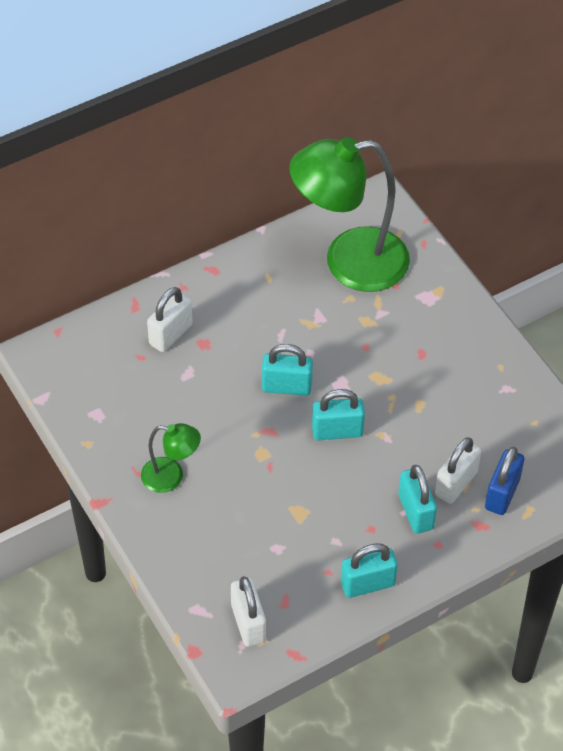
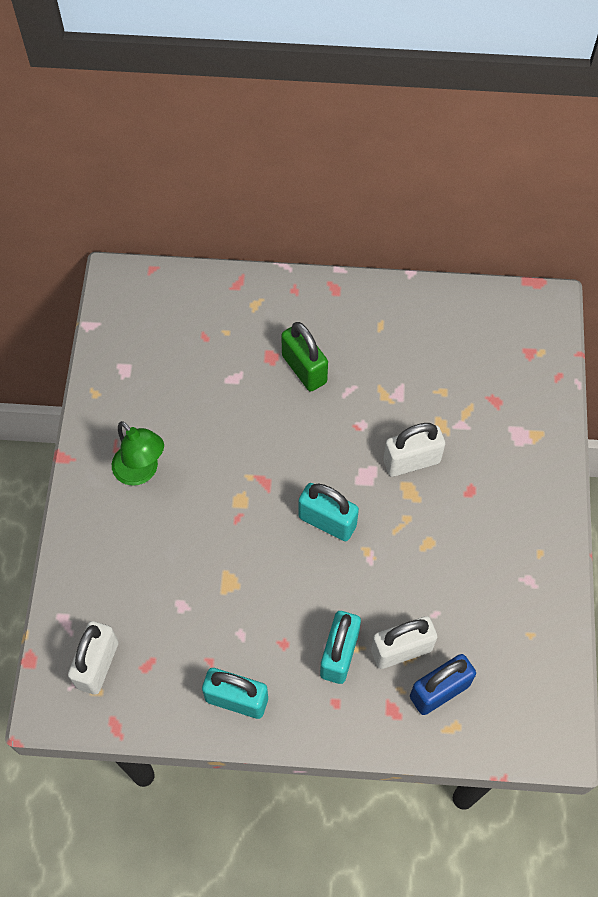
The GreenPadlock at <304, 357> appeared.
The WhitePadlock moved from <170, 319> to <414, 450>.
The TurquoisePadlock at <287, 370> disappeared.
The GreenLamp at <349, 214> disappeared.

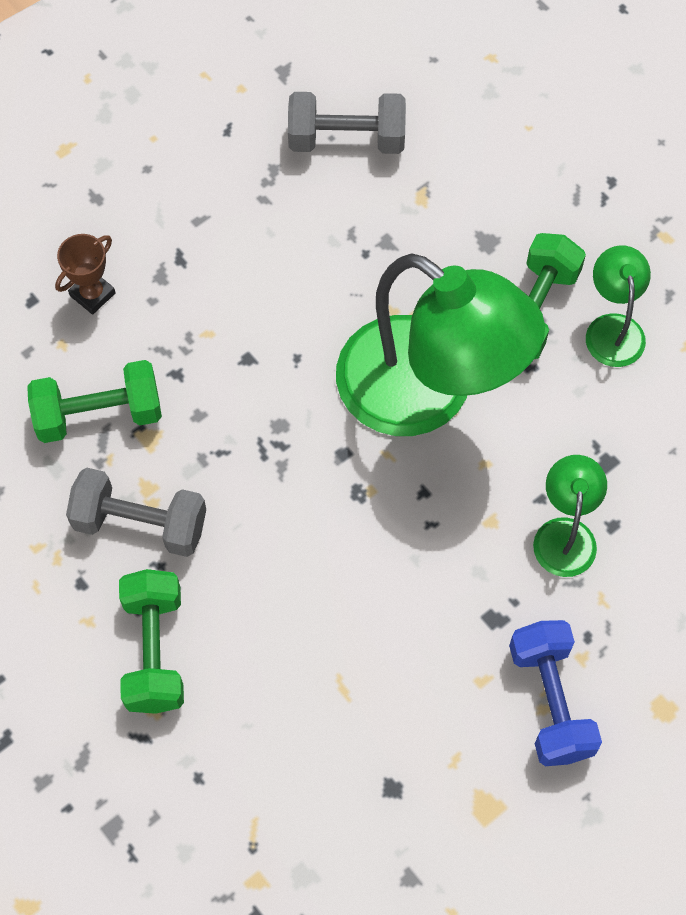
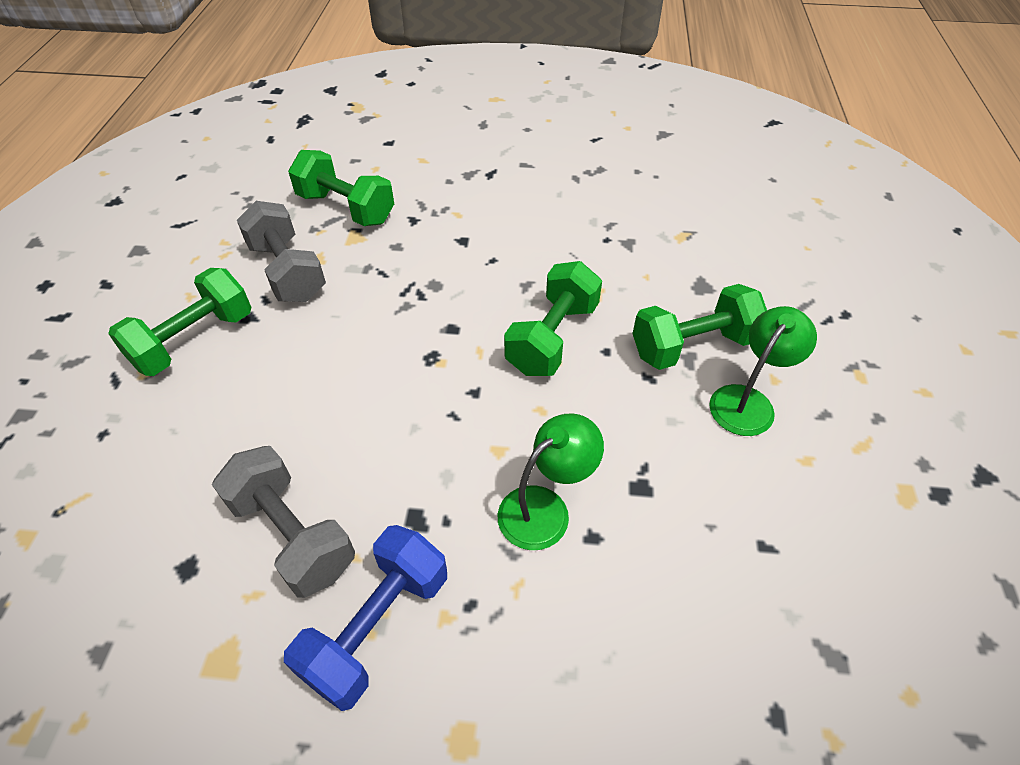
The GreyDumbbell moved from <347, 123> to <283, 522>.
The GreenLamp at <440, 344> was replaced by the GreenDumbbell at <553, 318>.
The BrownTrophy at <85, 274> disappeared.

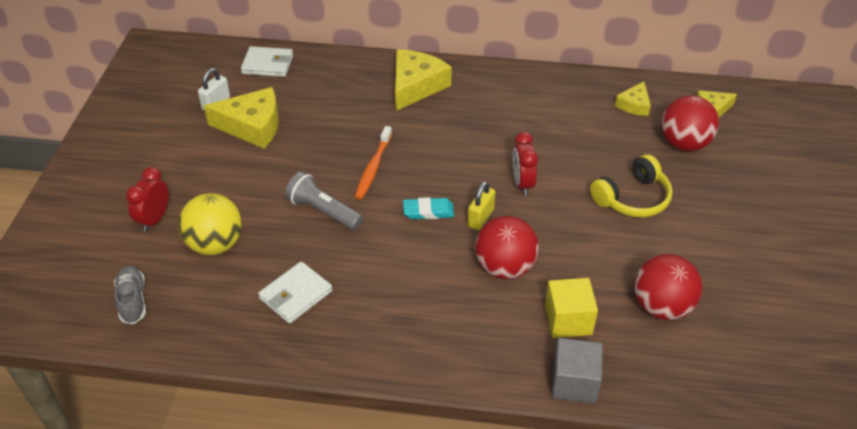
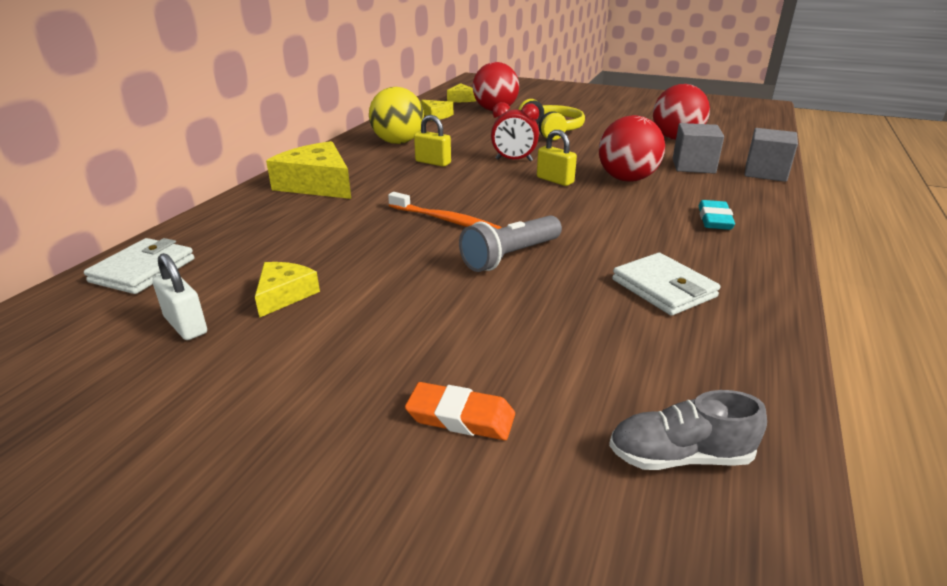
The YellowCheese at <241, 118> changed to 0.55 times the size.
The YellowBall moved from <210, 224> to <396, 115>.
The RedClock at <147, 199> was replaced by the OrangeEraser at <460, 411>.
The YellowPadlock at <432, 141> appeared.
The YellowCube at <571, 308> became the GreyCube at <698, 148>.
The TurquoiseEraser moved from <428, 208> to <716, 215>.

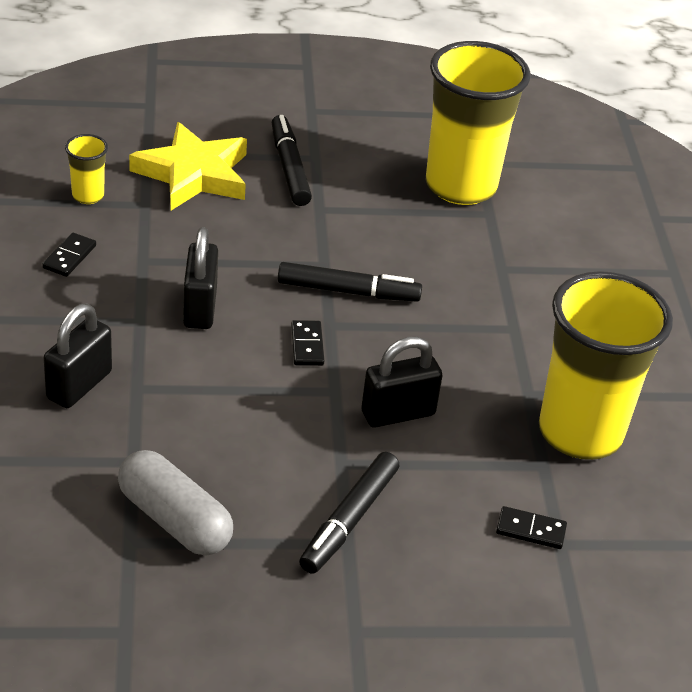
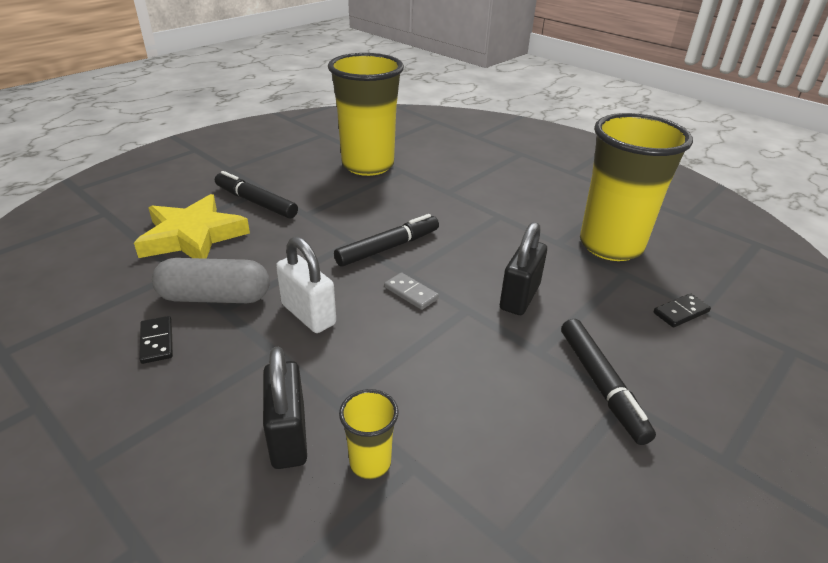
The GreyCapsule moved from <175, 503> to <211, 280>.
The BlackPadlock at <200, 278> became the WhitePadlock at <306, 284>.
The YellowCup moved from <86, 169> to <369, 434>.
The BlackDomino at <307, 343> became the GreyDomino at <411, 291>.

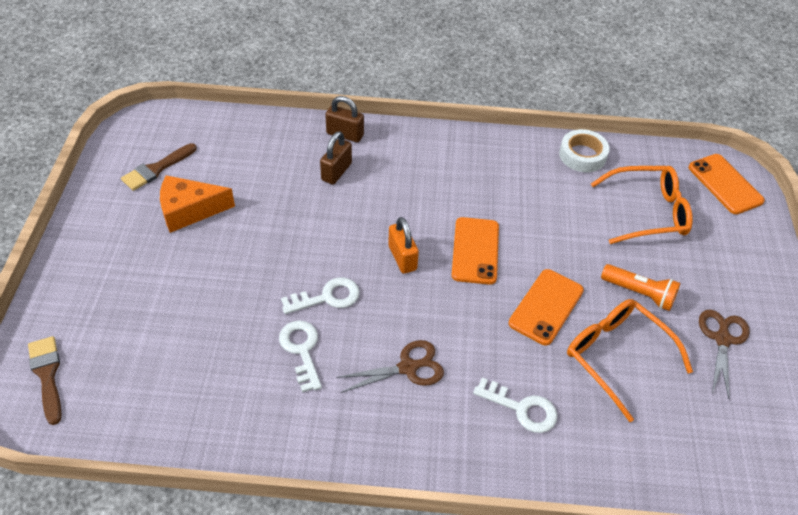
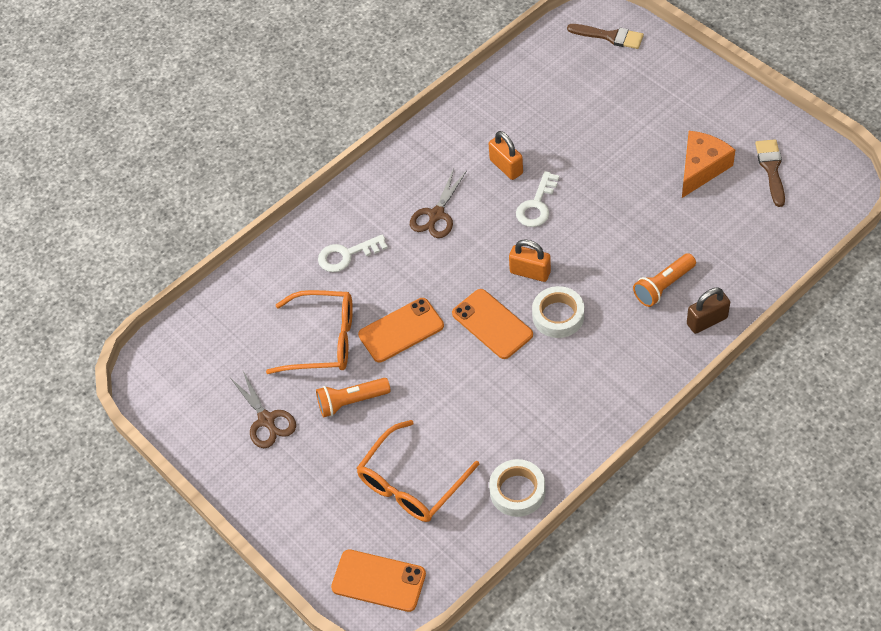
The OrangePhone at <546, 307> turned 75 degrees clockwise.
The WhiteKey at <300, 356> was replaced by the OrangePadlock at <506, 155>.
The WhiteTape at <558, 312> appeared.
The BrownPadlock at <336, 158> was replaced by the OrangeFlashlight at <664, 280>.

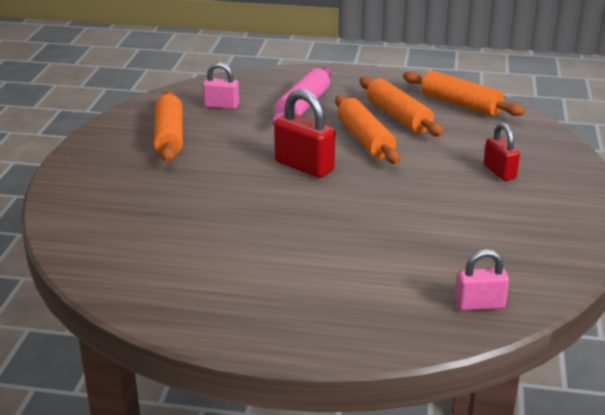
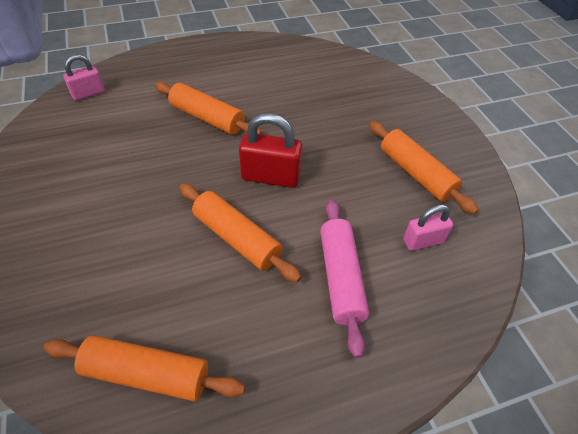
The OrangeRollingPin moved from <401, 106> to <208, 108>.
The RedPadlock at <502, 152> disappeared.

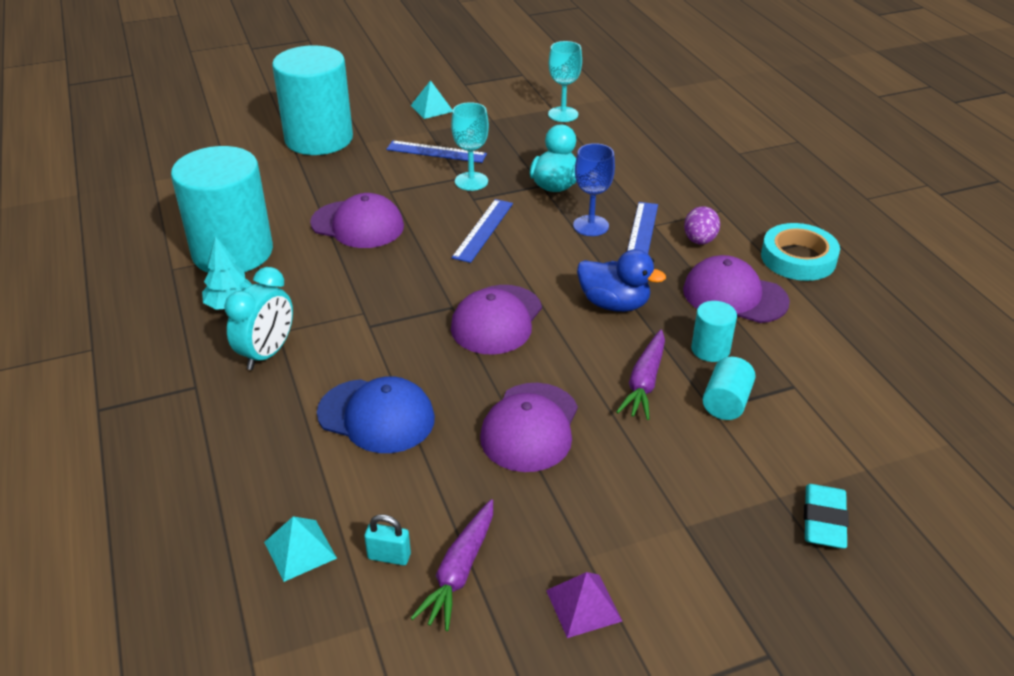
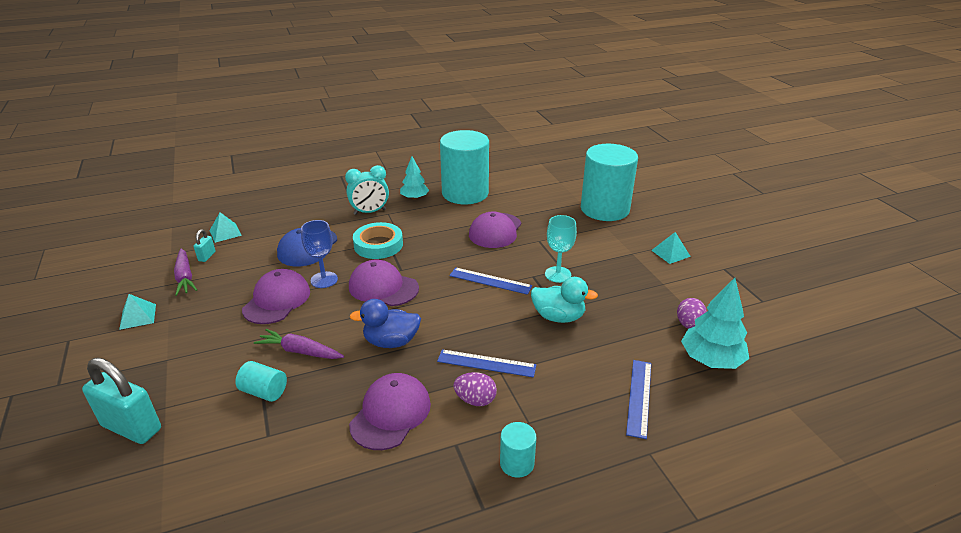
The TurquoiseEraser at <826, 516> was replaced by the TurquoisePadlock at <121, 401>.
The PurplePyramid at <584, 605> became the TurquoisePyramid at <137, 312>.
The PurpleCarrot at <452, 565> turned 135 degrees counterclockwise.
The PurpleCap at <529, 427> turned 90 degrees clockwise.
The BlueGoblet moved from <594, 189> to <319, 254>.
The TurquoiseClock at <258, 318> turned 45 degrees counterclockwise.
The BlueDuck at <621, 280> turned 60 degrees clockwise.
The TurquoiseTape moved from <800, 252> to <378, 240>.
The TurquoiseCylinder moved from <714, 331> to <518, 450>.
The BlueRuler moved from <436, 151> to <638, 399>.
The TurquoiseGoblet at <565, 81> was replaced by the PurpleEgg at <692, 313>.
The TurquoiseTree at <715, 323> appeared.

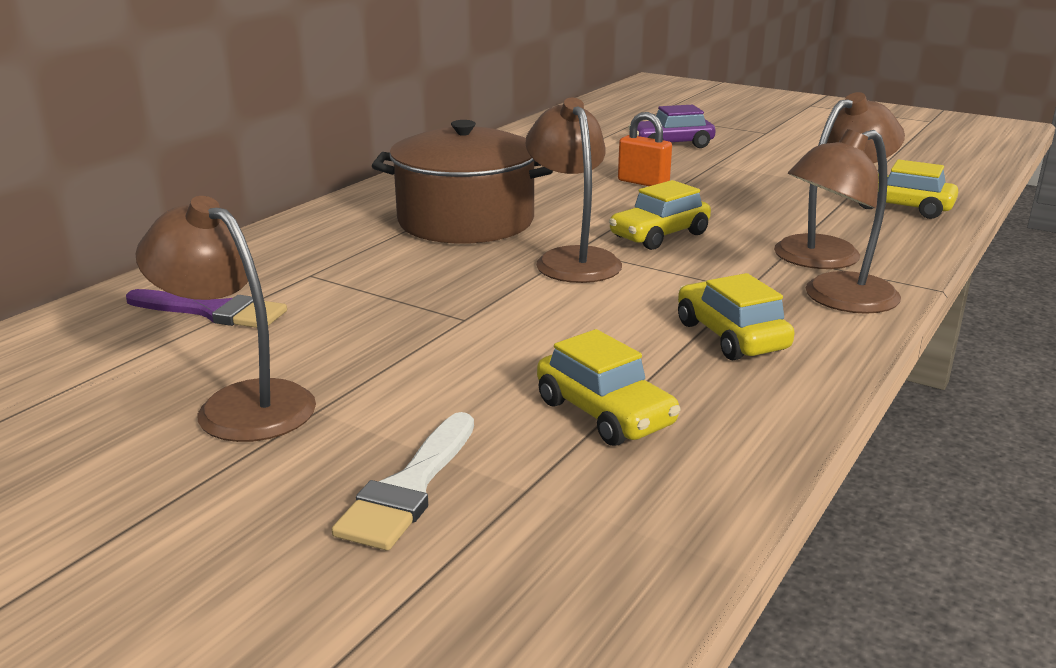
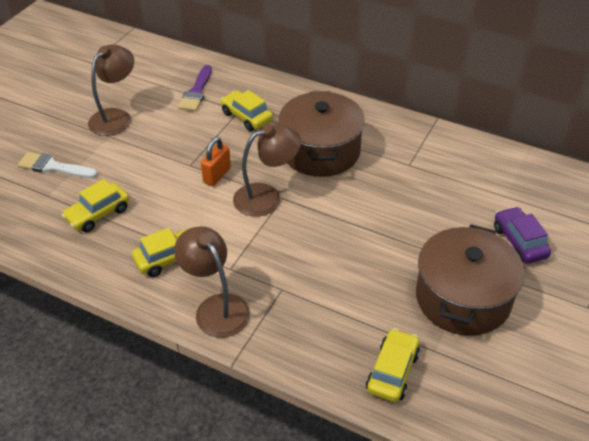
The OrangePadlock moved from <645, 149> to <216, 161>.
The YellowCar moved from <660, 215> to <247, 110>.
The BrownPot at <470, 280> appeared.
The BrownLamp at <839, 180> disappeared.

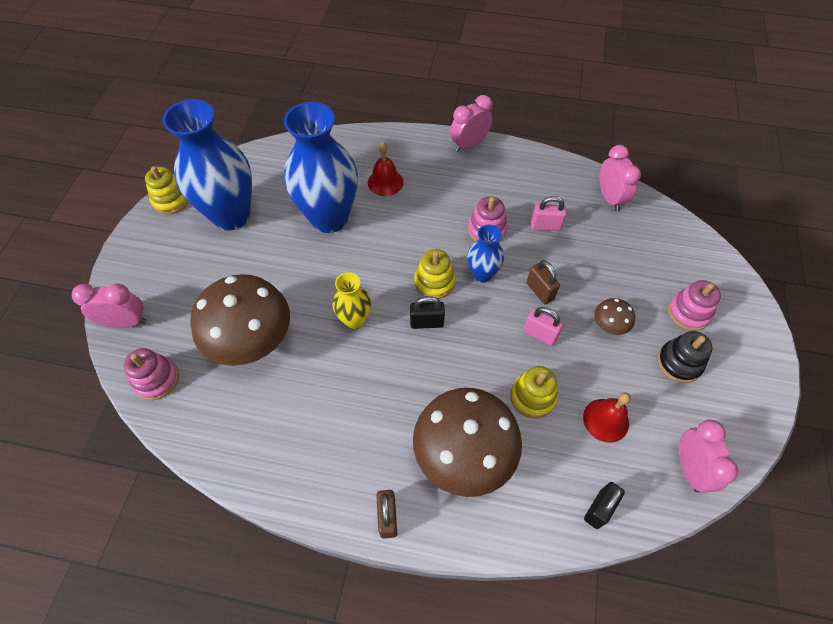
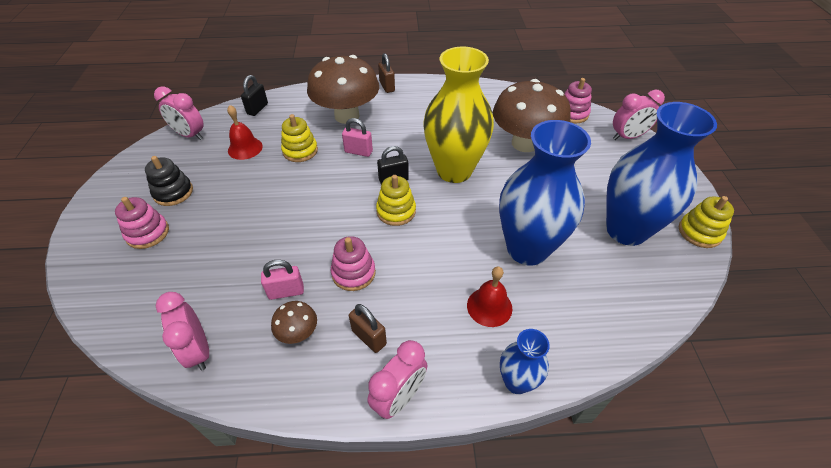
The PinkClock at <708, 456> turned 45 degrees counterclockwise.
The BrownMushroom moved from <614, 316> to <294, 322>.
The PinkPadlock moved from <543, 326> to <357, 137>.
The BrownPadlock moved from <543, 282> to <368, 328>.
The YellowVase at <351, 300> changed to 2.03 times the size.
The BlueVase moved from <486, 254> to <525, 361>.

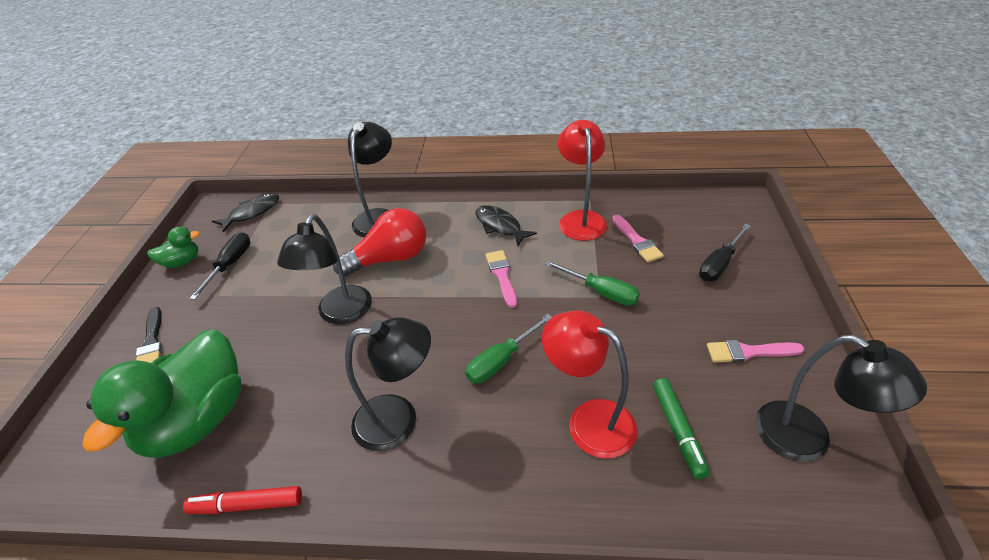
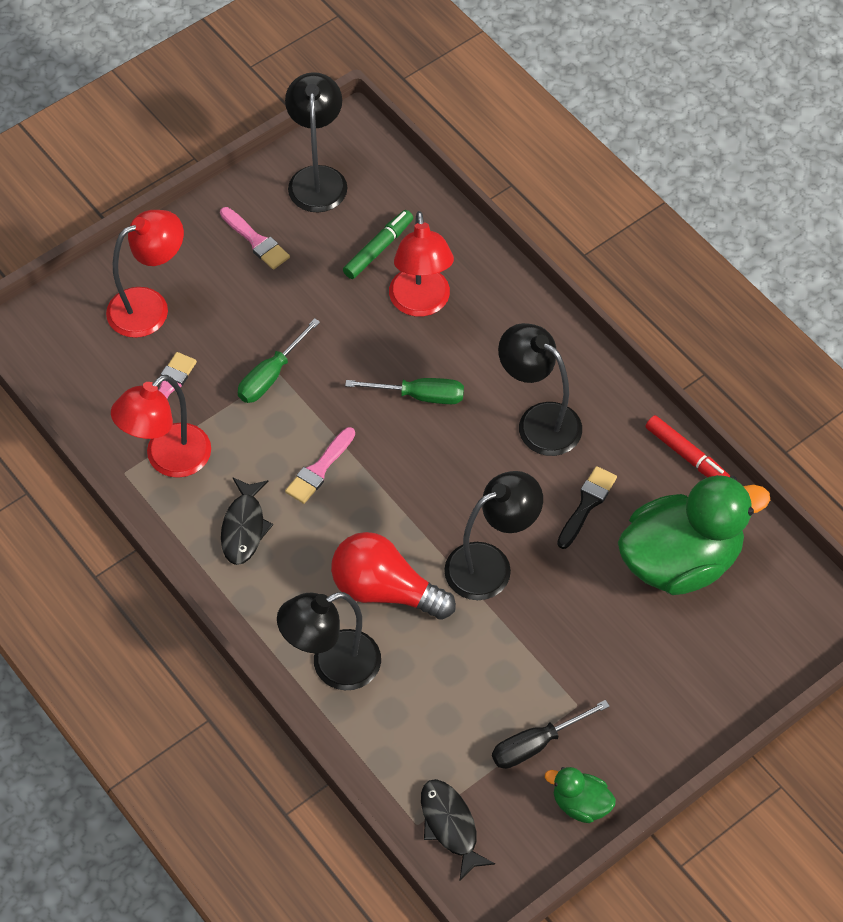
The BlackScrewdriver at <725, 252> was replaced by the RedLamp at <145, 274>.
The GreenScrewdriver at <592, 283> turned 135 degrees counterclockwise.
The BlackFish at <245, 213> turned 60 degrees clockwise.
The BlackBrush moved from <149, 335> to <587, 507>.

